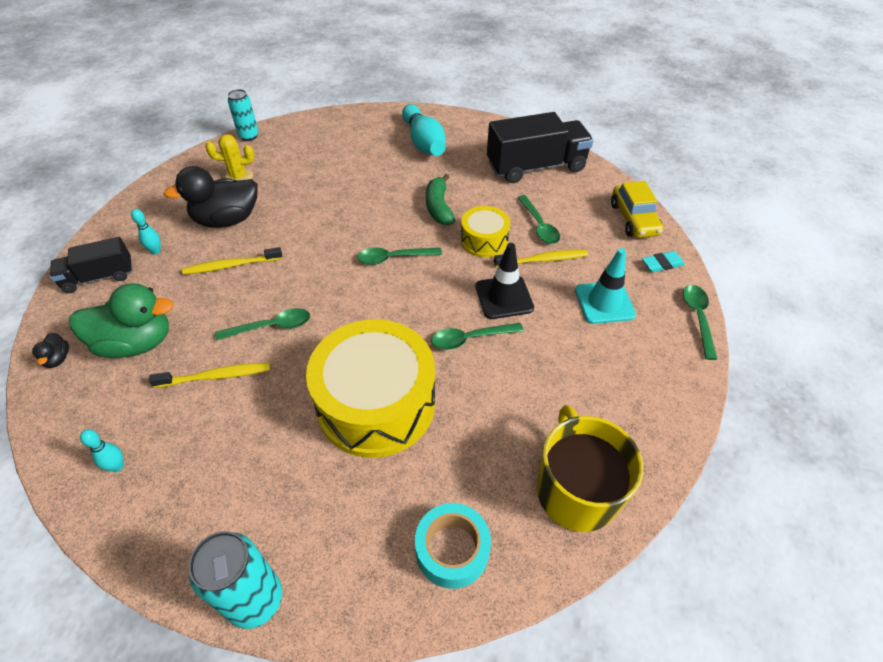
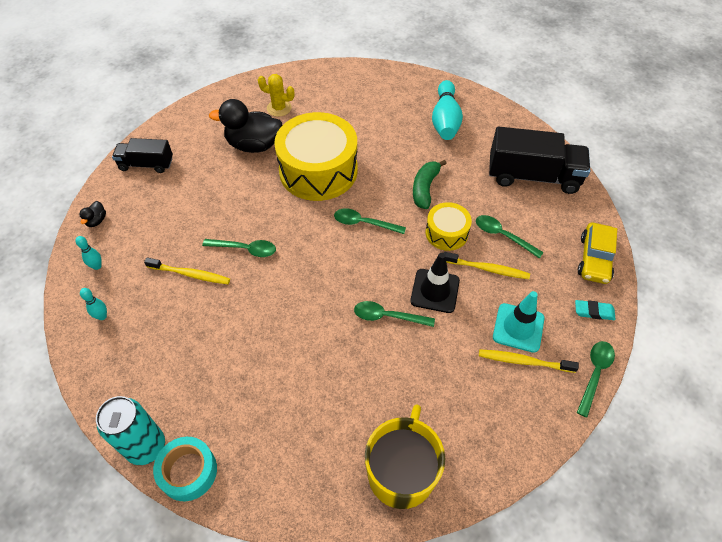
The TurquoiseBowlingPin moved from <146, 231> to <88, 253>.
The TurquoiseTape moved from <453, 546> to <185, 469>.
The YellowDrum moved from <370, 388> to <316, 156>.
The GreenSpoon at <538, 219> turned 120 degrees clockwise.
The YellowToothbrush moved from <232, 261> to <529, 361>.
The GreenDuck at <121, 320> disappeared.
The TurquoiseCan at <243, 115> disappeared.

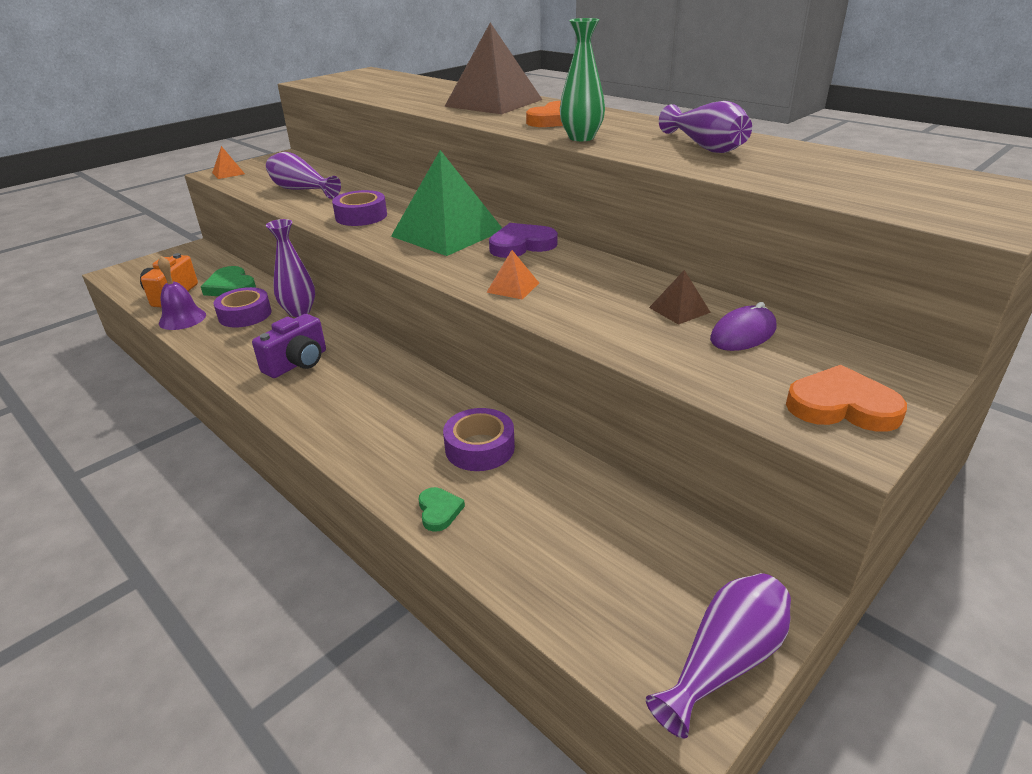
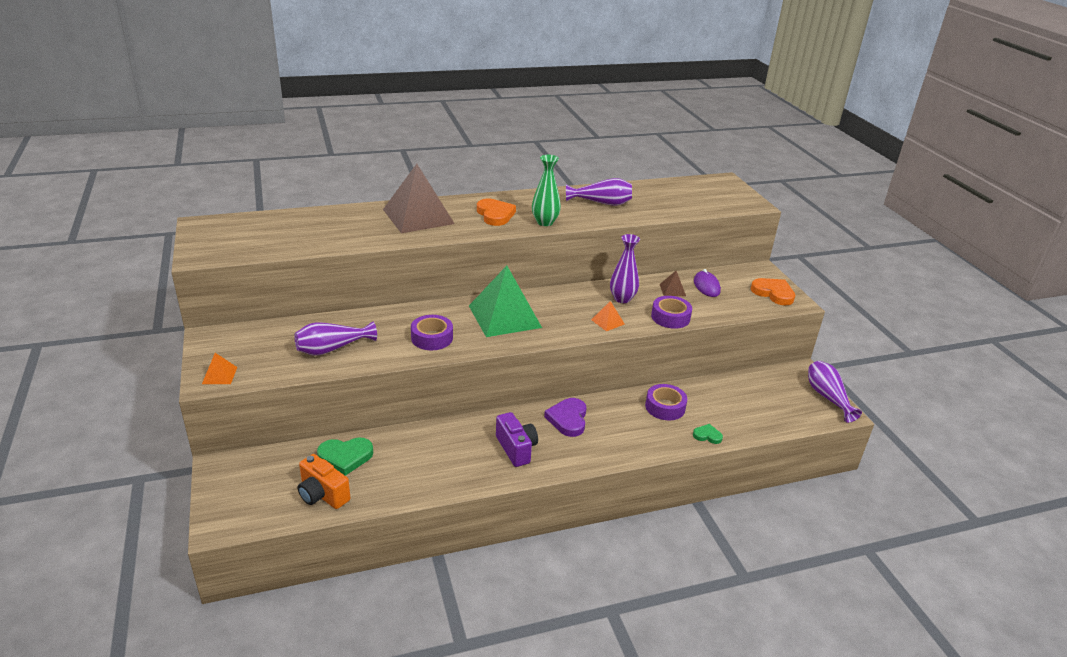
The PurpleHeart moved from <523, 240> to <565, 417>.
The PurpleVase moved from <290, 268> to <625, 268>.
The PurpleTape moved from <243, 307> to <671, 312>.
The OrangeHeart at <846, 398> turned 90 degrees clockwise.
The PurpleBell at <182, 293> disappeared.

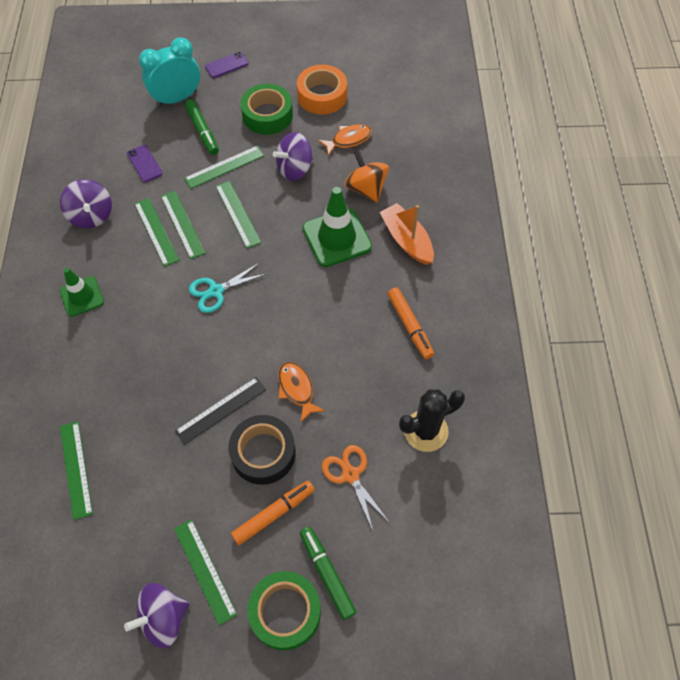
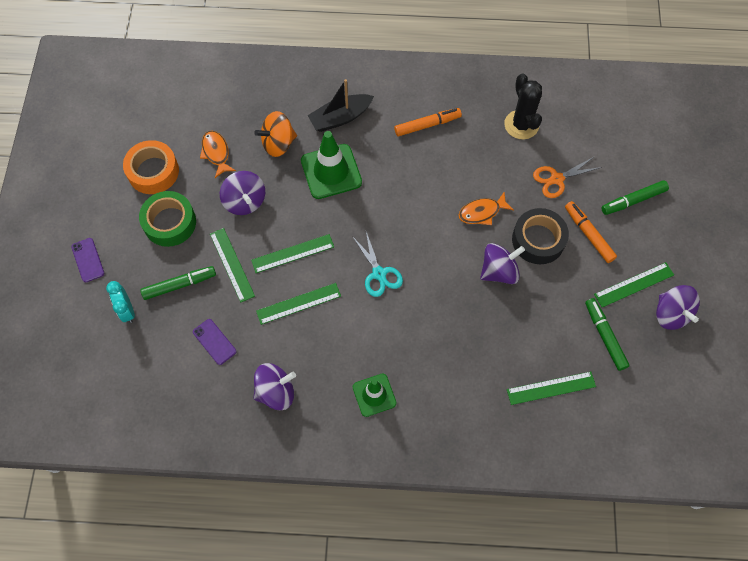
The TurquoiseClock at <169, 72> changed to 0.60 times the size.
The PurplePhone at <145, 163> turned 75 degrees clockwise.
The OrangeBoat at <407, 234> became the BlackBoat at <340, 105>.
The BlackRuler at <220, 411> was replaced by the PurpleSpinningTop at <502, 263>.
The GreenMarker at <607, 334> appeared.
The GreenRuler at <156, 232> disappeared.
The GreenTape at <284, 610> disappeared.

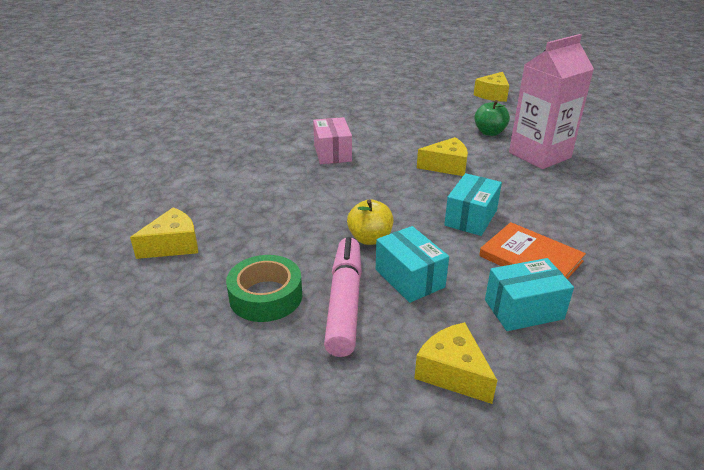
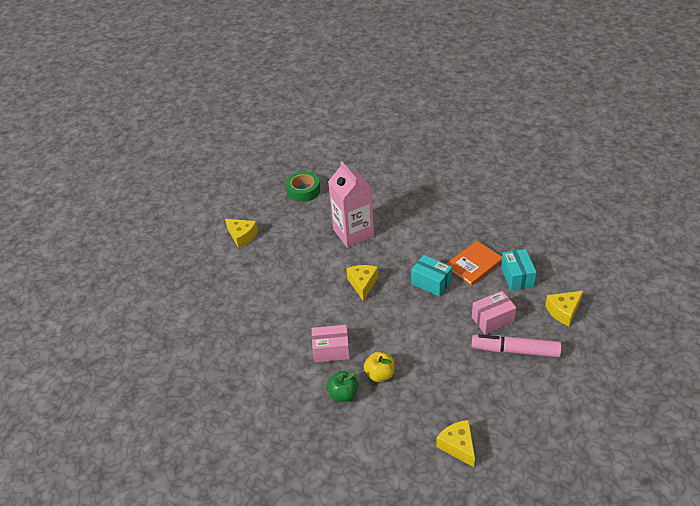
The GreenTape moved from <264, 288> to <303, 186>.
The GreenApple moved from <492, 118> to <342, 386>.
The YellowApple moved from <370, 222> to <379, 367>.
The TurquoiseBox at <412, 264> became the PinkBox at <494, 312>.

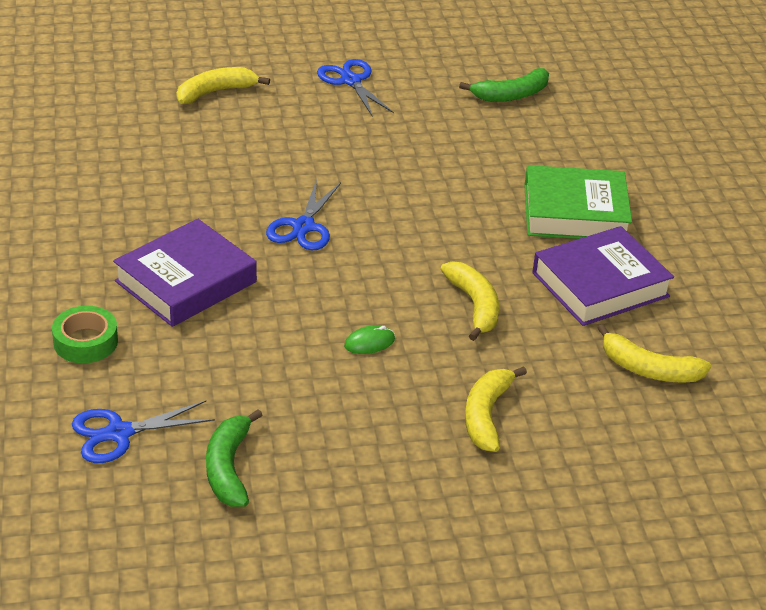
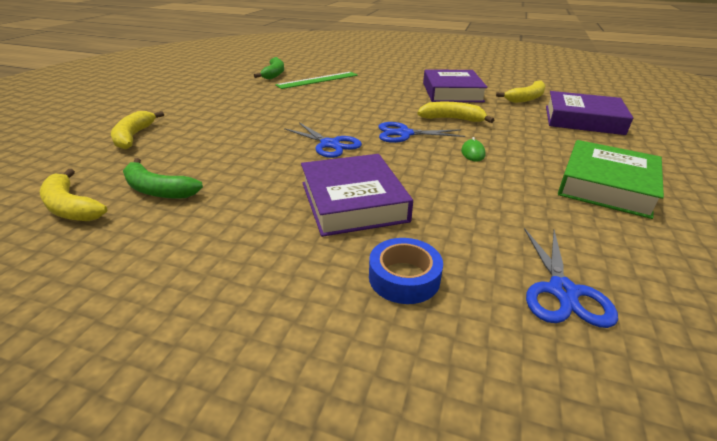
The YellowBanana moved from <496, 409> to <73, 195>.
The GreenBanana moved from <234, 458> to <163, 178>.
The GreenRuler at <316, 80> appeared.
The GreenTape at <85, 334> became the BlueTape at <406, 271>.
The BlueScissors moved from <355, 88> to <422, 132>.
The PurpleBook at <589, 113> appeared.
The GreenBook moved from <578, 202> to <611, 179>.

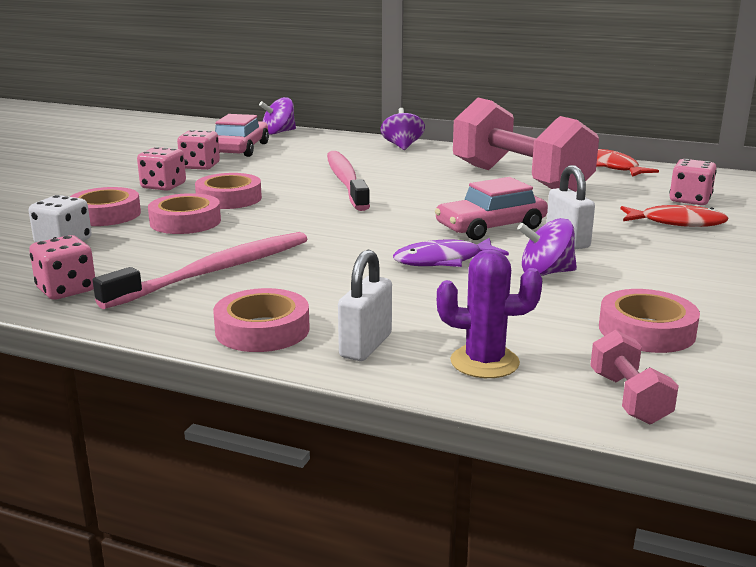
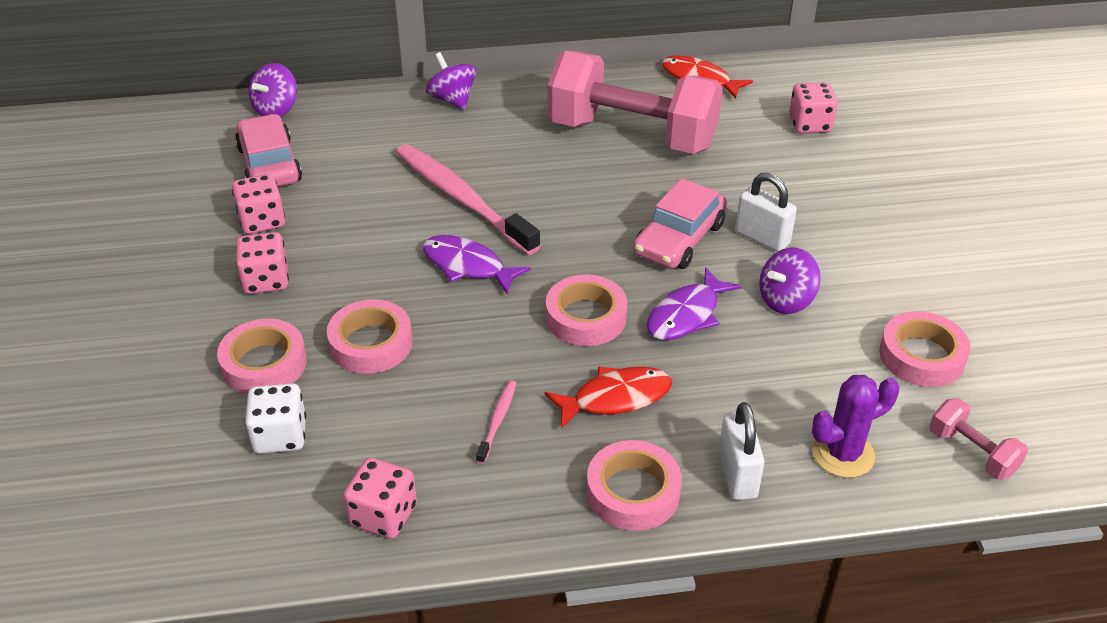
The PurpleFish at <477, 264> appeared.
The PinkToothbrush at <200, 270> changed to 0.42 times the size.
The RedFish moved from <674, 216> to <608, 398>.
The PinkTape moved from <228, 191> to <586, 310>.

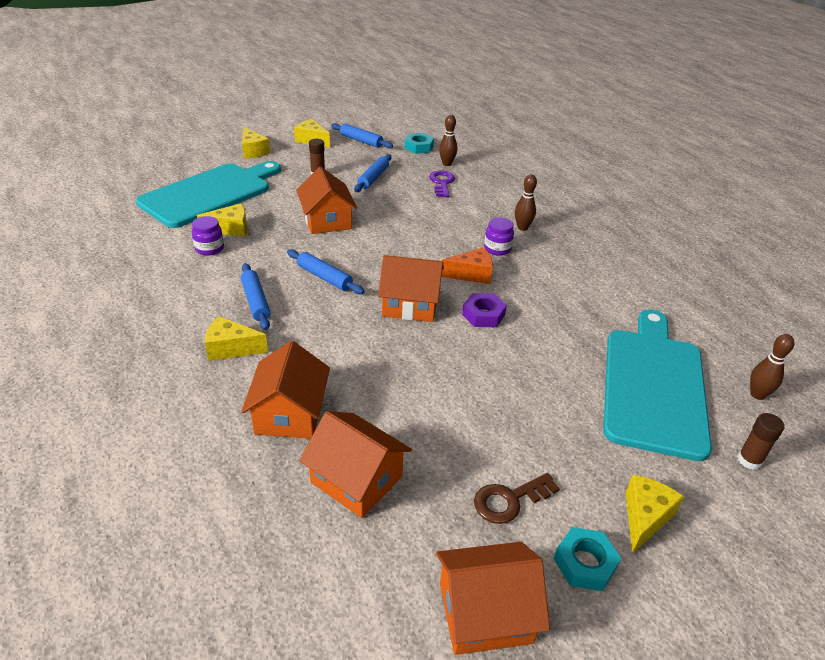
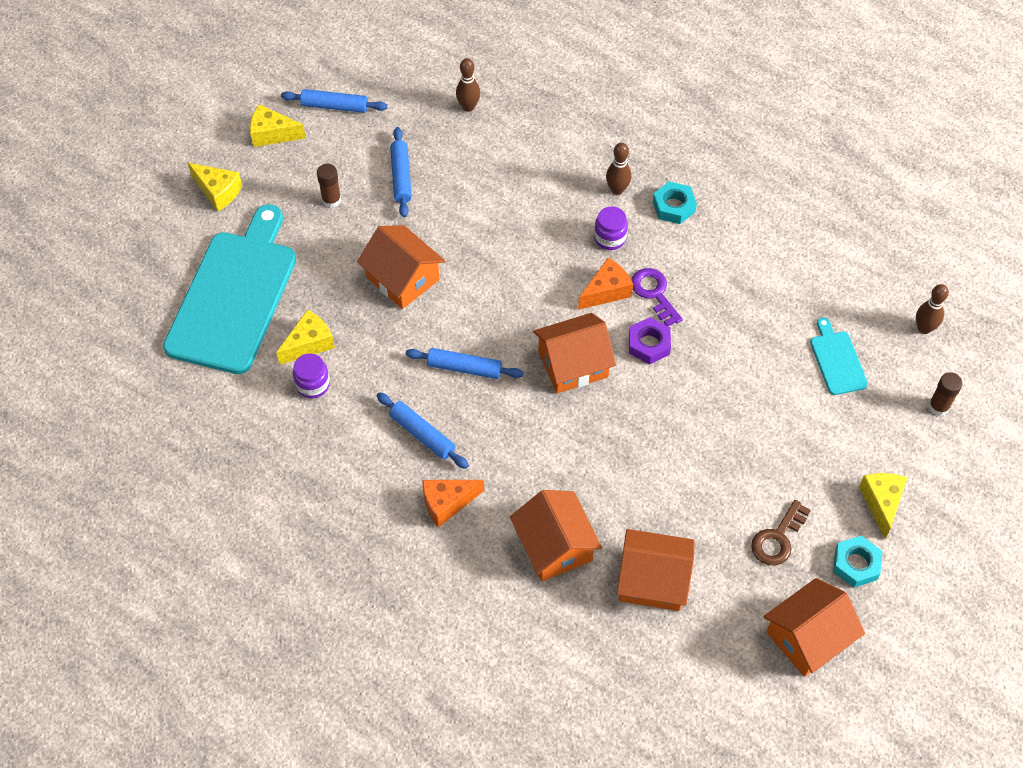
The YellowCheese at <236, 338> became the OrangeCheese at <453, 504>.
The PurpleKey moved from <442, 183> to <657, 297>.
The TurquoiseNut moved from <419, 143> to <675, 202>.
The TurquoiseCuttingBoard at <657, 385> changed to 0.43 times the size.

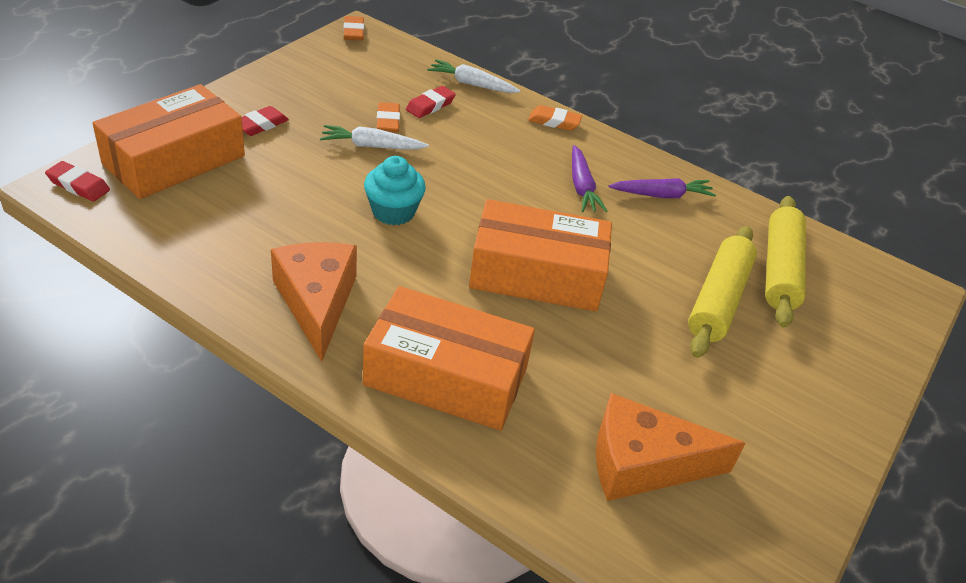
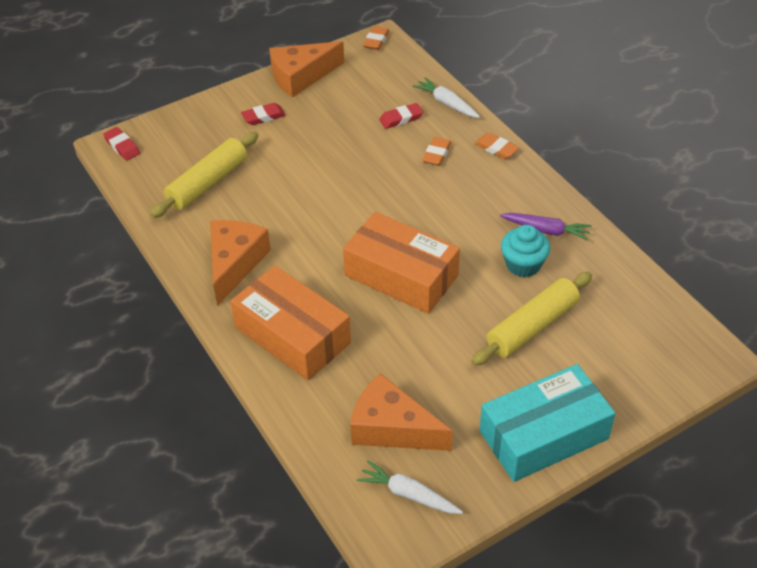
The YellowRollingPin moved from <785, 262> to <204, 175>.
The OrangeCheese at <306, 69> appeared.
The WhiteCarrot moved from <374, 137> to <410, 487>.
The OrangeEraser moved from <388, 117> to <436, 151>.
The TurquoiseBox at <547, 423> appeared.
The TurquoiseCupcake moved from <395, 190> to <525, 251>.
The OrangeBox at <169, 141> disappeared.
The PurpleCarrot at <590, 178> disappeared.

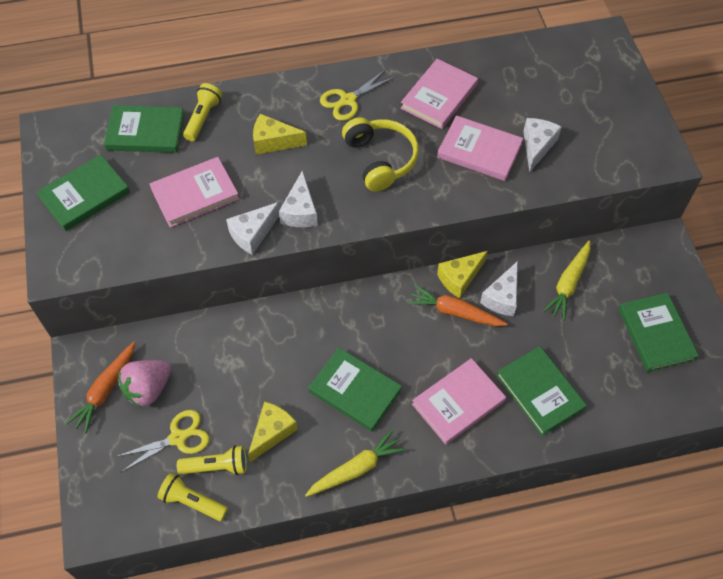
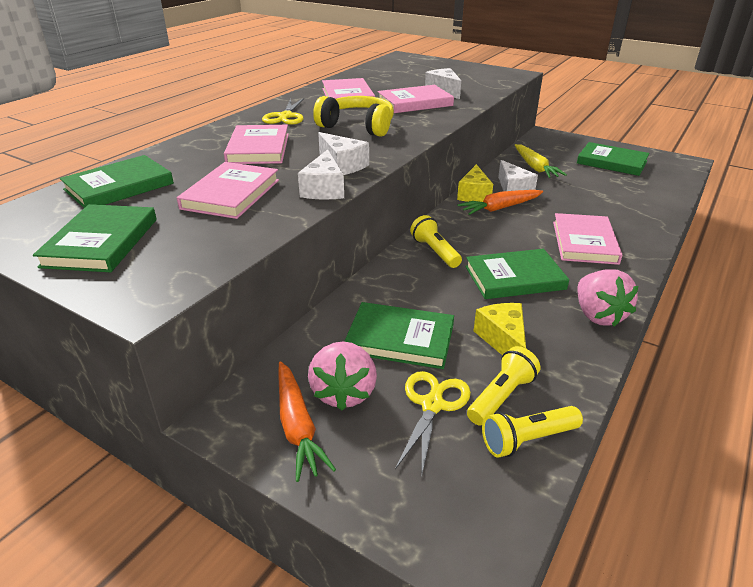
The YellowCheese at <280, 134> was replaced by the PinkBook at <256, 144>.
The GreenBook moved from <541, 391> to <399, 335>.
The YellowFlashlight moved from <202, 112> to <436, 241>.
The YellowCarrot at <355, 463> was replaced by the PinkStrawberry at <608, 298>.

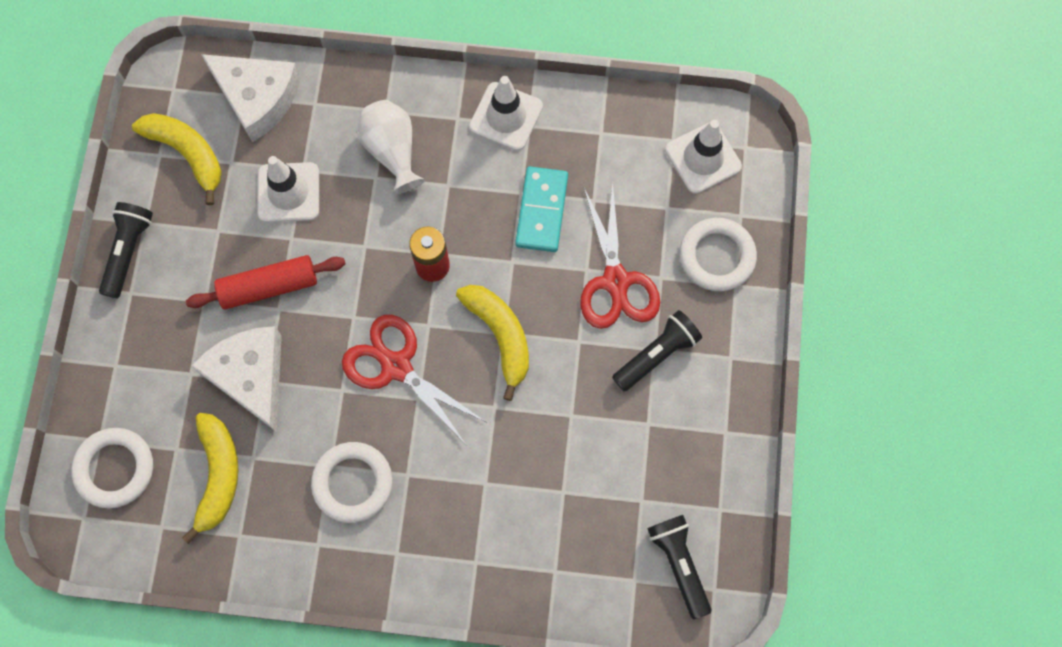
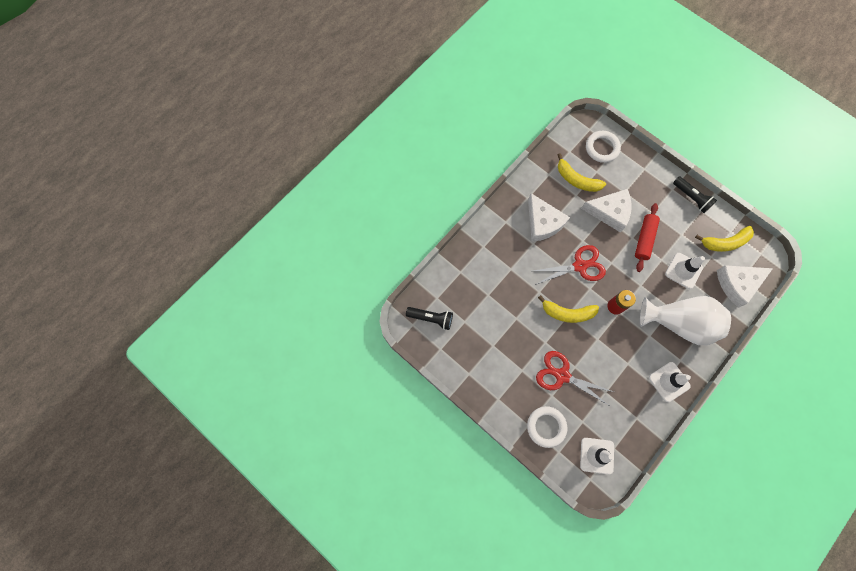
The WhiteRing at <352, 482> was replaced by the WhiteCheese at <549, 217>.
The WhiteVase at <391, 147> changed to 1.72 times the size.
The TurquoiseDomino at <541, 209> disappeared.
The BlackFlashlight at <657, 350> disappeared.

